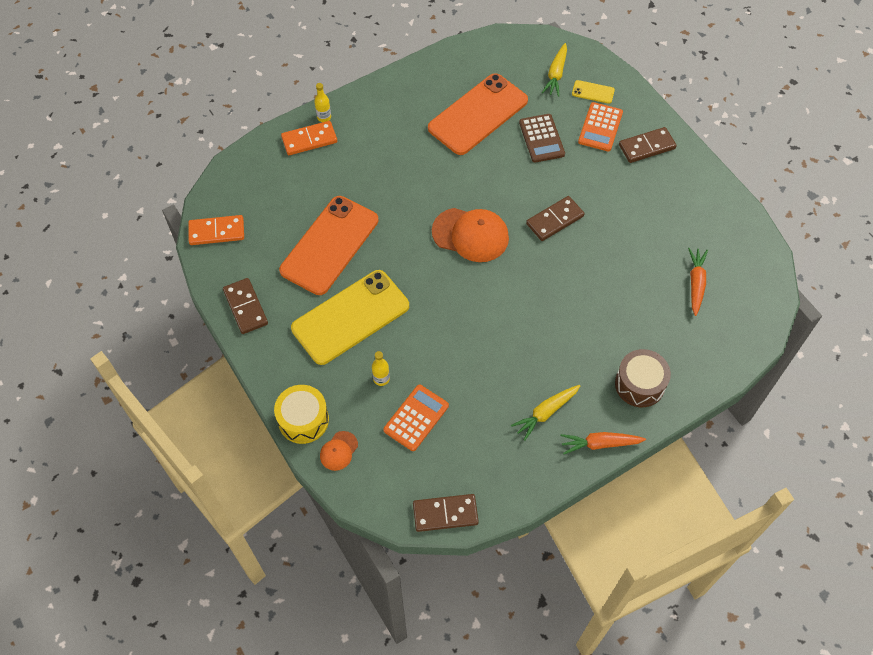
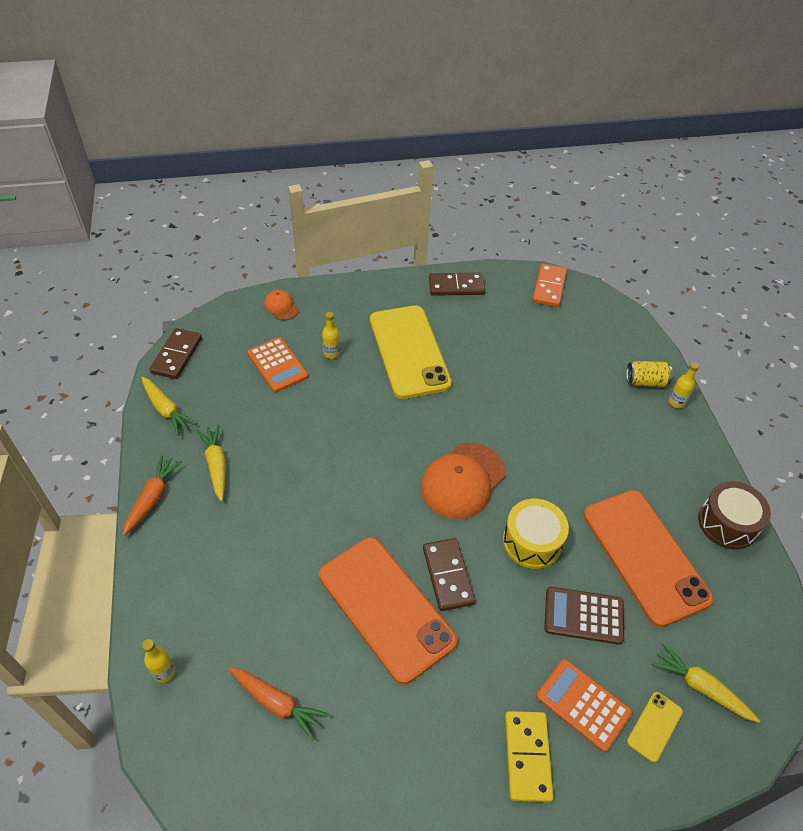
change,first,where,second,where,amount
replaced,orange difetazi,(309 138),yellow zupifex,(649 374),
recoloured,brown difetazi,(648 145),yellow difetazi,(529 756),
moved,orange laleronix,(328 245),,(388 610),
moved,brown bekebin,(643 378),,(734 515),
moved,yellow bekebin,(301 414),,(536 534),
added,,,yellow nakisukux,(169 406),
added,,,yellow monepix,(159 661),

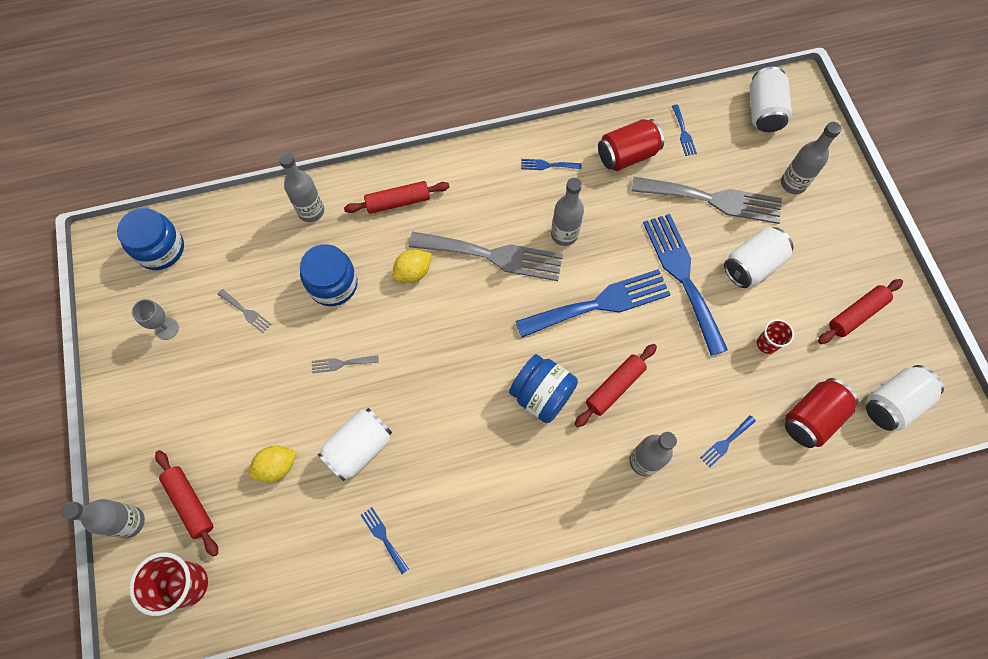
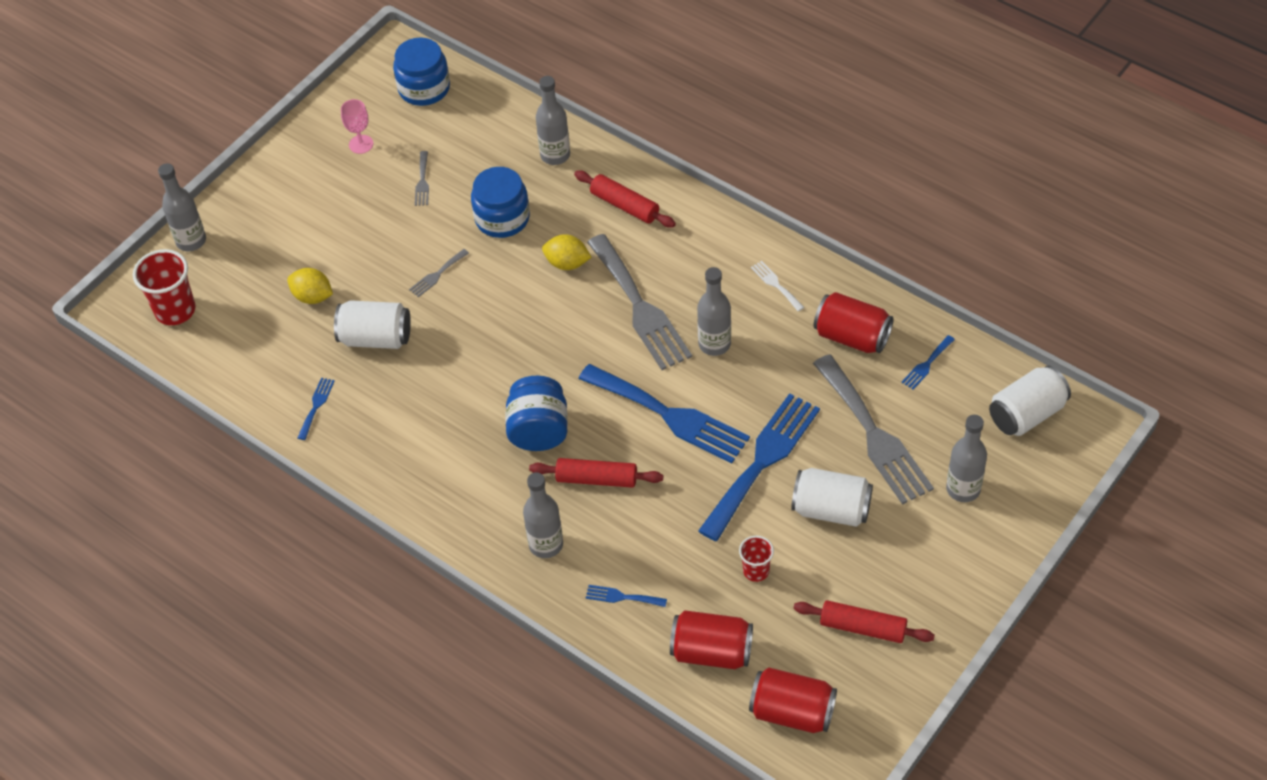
change,first,where,second,where,amount
recoloured,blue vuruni,(551 164),white vuruni,(777 286),
recoloured,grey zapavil,(155 319),pink zapavil,(357 126),
turned,grey vuruni,(345 364),,(439 273),90 degrees counterclockwise
recoloured,white zupifex,(905 398),red zupifex,(793 700),
removed,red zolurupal,(186 503),,,

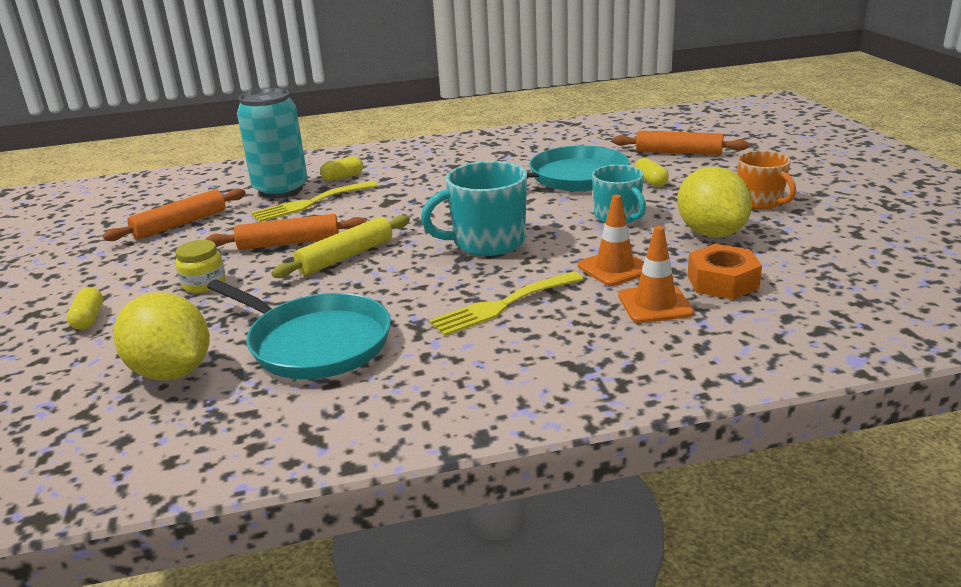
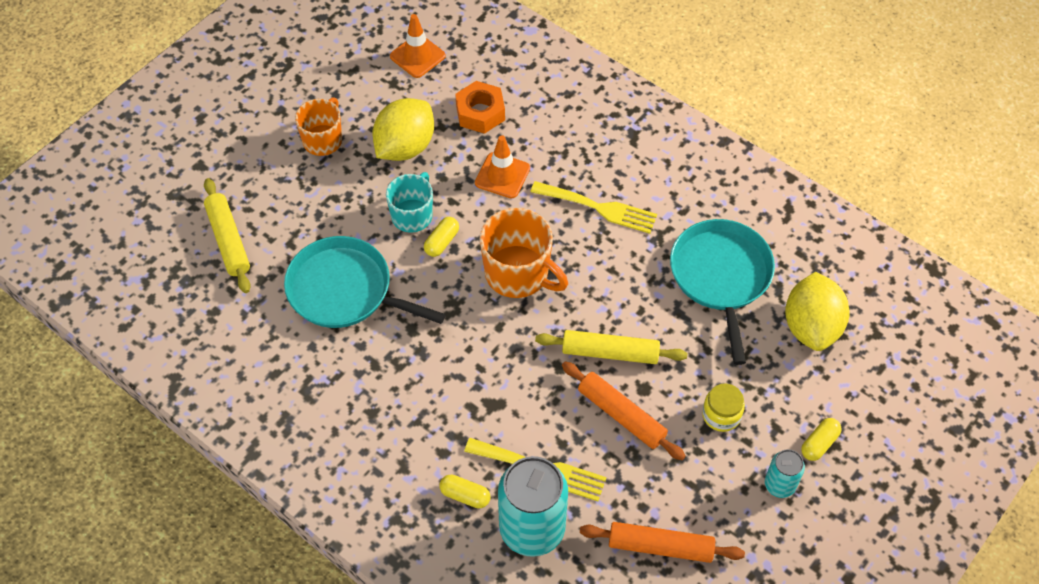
change,first,where,second,where,amount
recoloured,orange zolurupal,(681 143),yellow zolurupal,(227 235),
moved,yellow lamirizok,(651 172),,(441 237),
recoloured,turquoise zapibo,(474 208),orange zapibo,(524 253),
moved,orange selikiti,(656 274),,(418 46),
added,,,turquoise zupifex,(785 473),

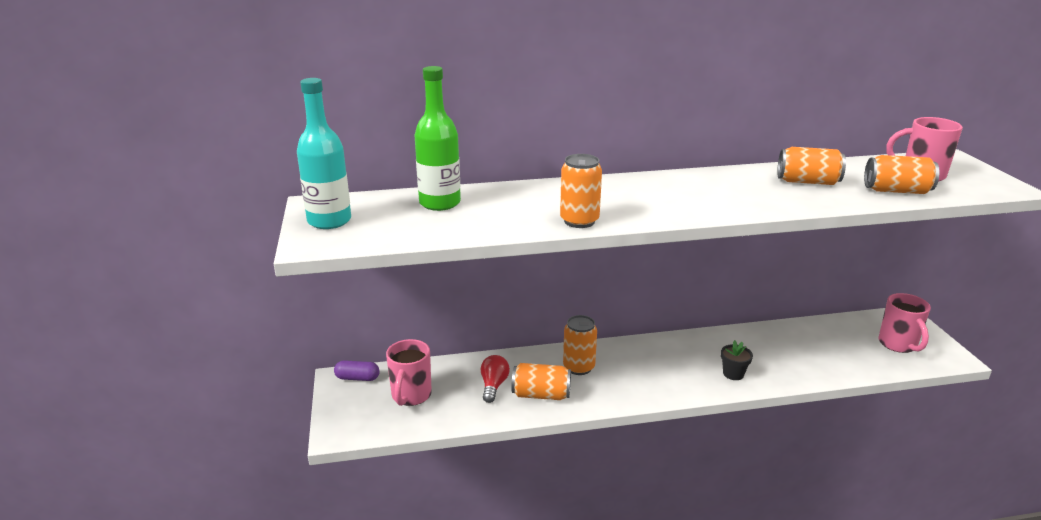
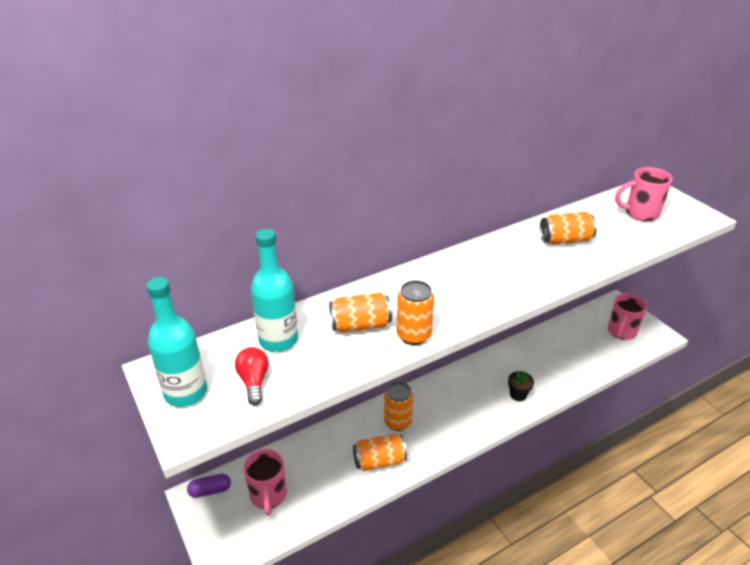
change,first,where,second,where,amount
recoloured,green monepix,(437 138),turquoise monepix,(274 290),
moved,orange zupifex,(901 174),,(360 312),
turned,pink zapibo,(905 323),,(627 317),60 degrees clockwise
moved,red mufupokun,(495 379),,(252 376),

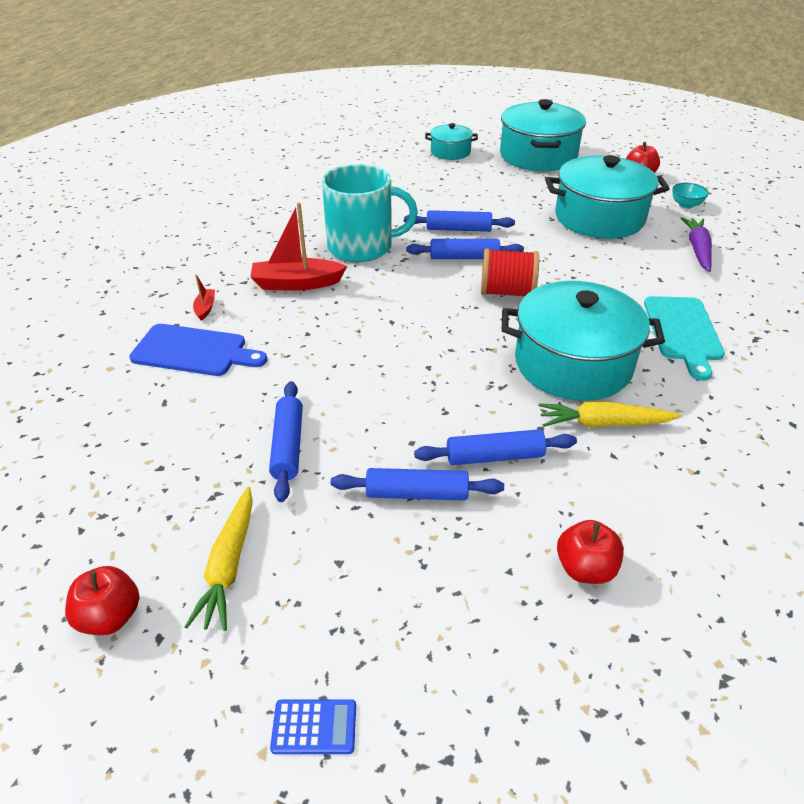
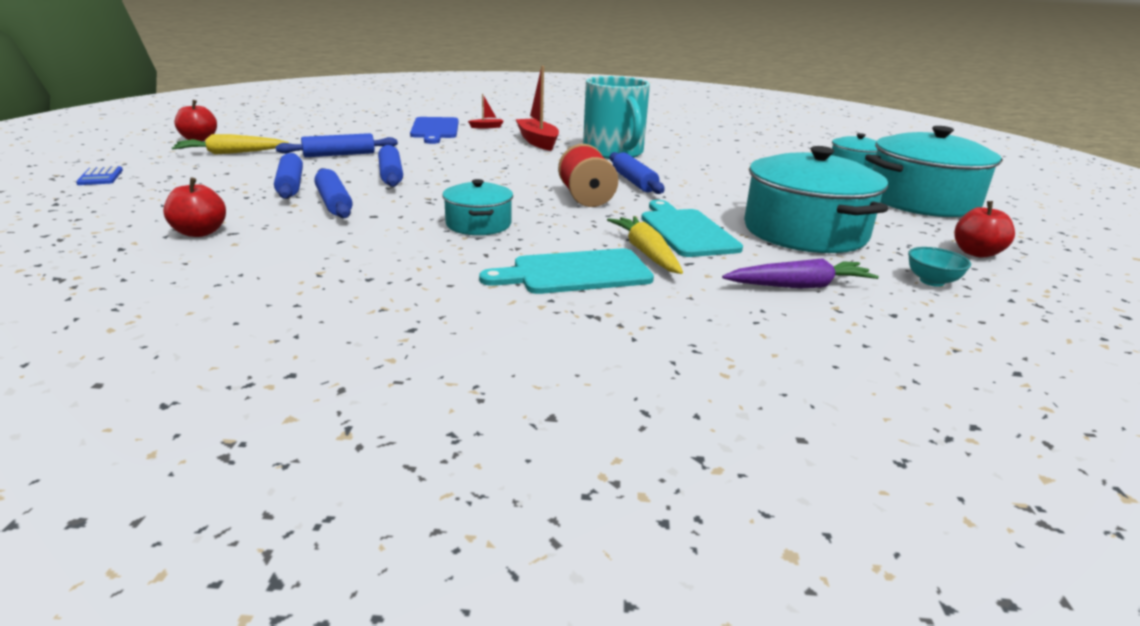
change,first,where,second,where,amount
moved,blue zolurupal,(459 221),,(390 166),
resized,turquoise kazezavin,(583 341),,(477 207),x0.52
moved,yellow nakisukux,(609 414),,(645 245),
added,,,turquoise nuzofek,(692 228),

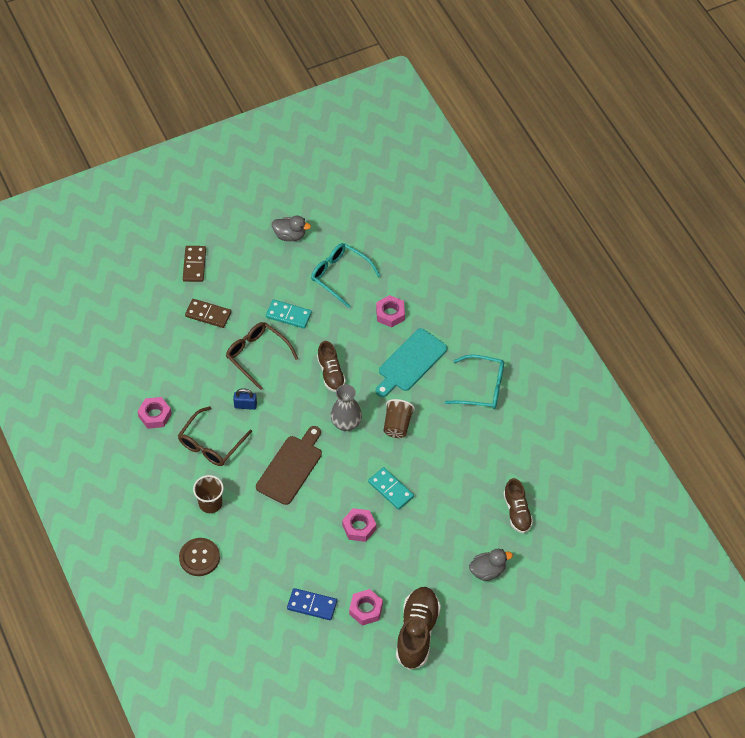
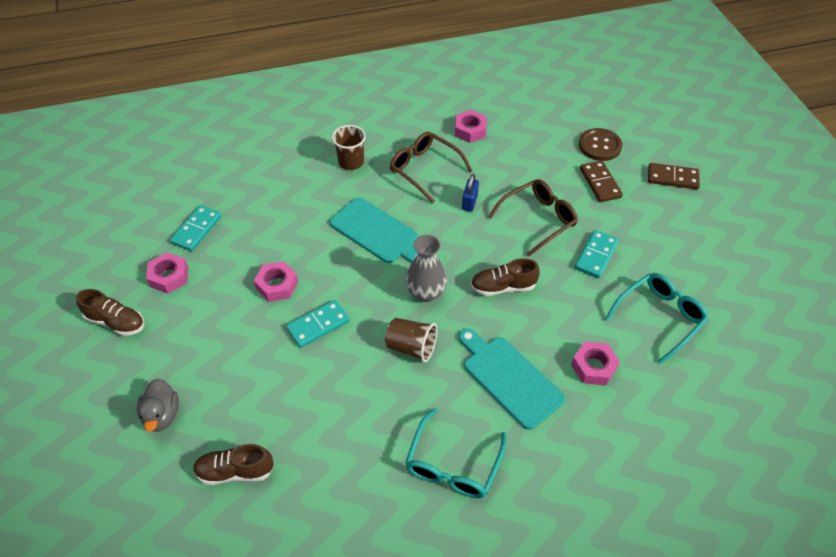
change,first,where,second,where,amount
removed,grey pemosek,(291 228),,,
turned,brown difetazi,(208 313),,(601 181),45 degrees counterclockwise
recoloured,brown nuzofek,(289 465),turquoise nuzofek,(374 230),
moved,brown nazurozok,(199 557),,(600 144),
resized,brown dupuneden,(418 628),,(110 312),x0.63
recoloured,blue difetazi,(312 604),turquoise difetazi,(196 228),

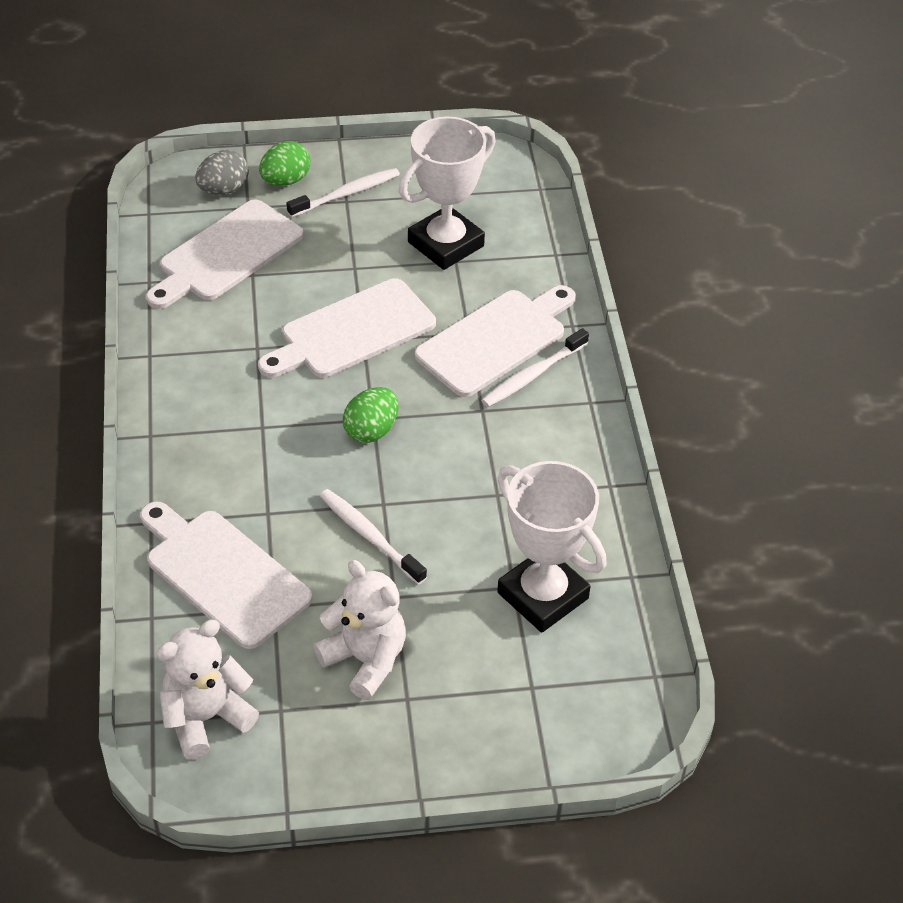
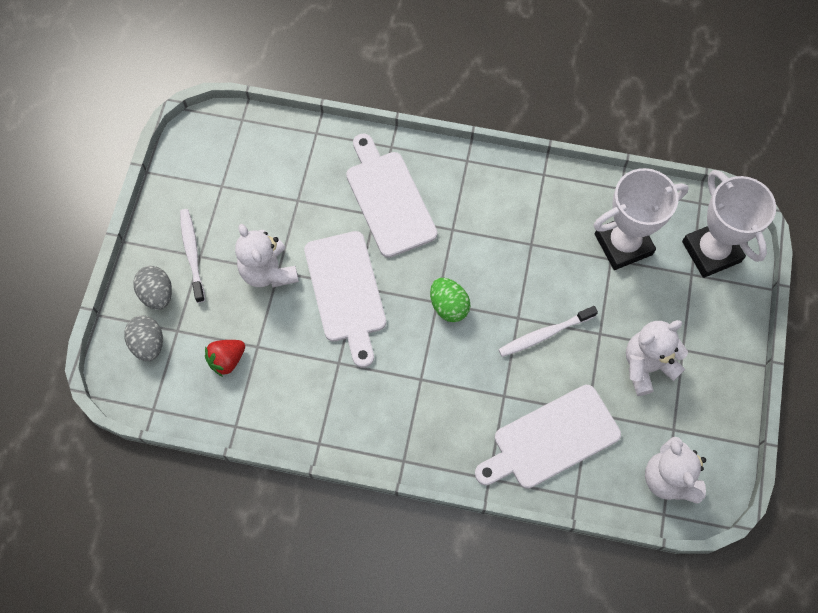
change,first,where,second,where,amount
moved,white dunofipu,(447 193),,(729 224),
recoloured,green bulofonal,(284 163),grey bulofonal,(152 288),
replaced,white nuzofek,(224 254),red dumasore,(225 358),
removed,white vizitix,(535 367),,,
added,,,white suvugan,(267 255),

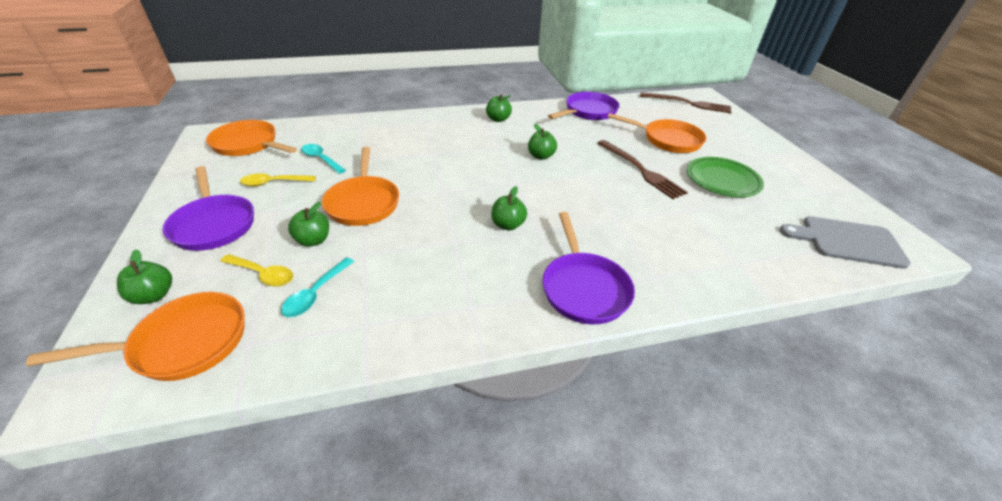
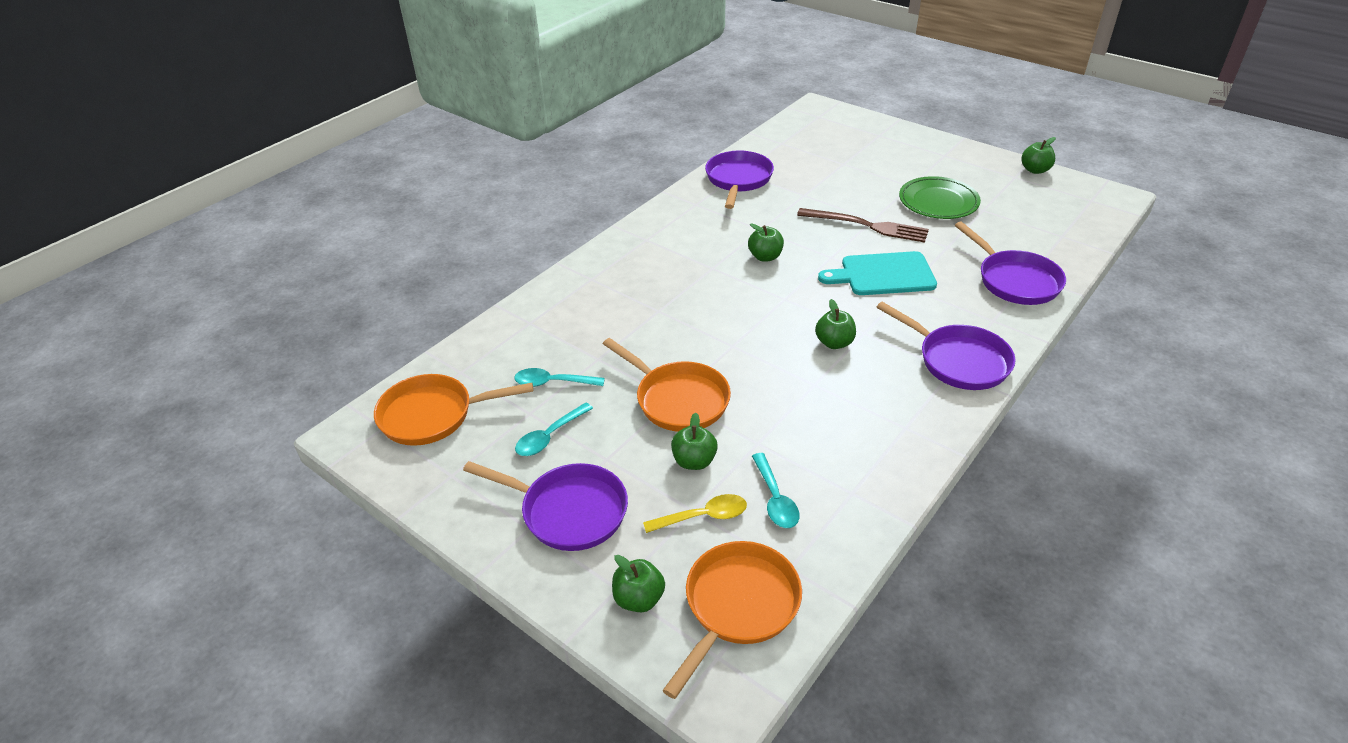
change,first,where,second,where,amount
removed,brown vuruni,(685 102),,,
moved,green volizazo,(499 108),,(1038 155),
removed,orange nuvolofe,(657 133),,,
recoloured,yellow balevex,(278 179),turquoise balevex,(554 429),
removed,grey nuzofek,(845 242),,,
added,,,purple nuvolofe,(1010 263),
added,,,turquoise nuzofek,(877 273),

